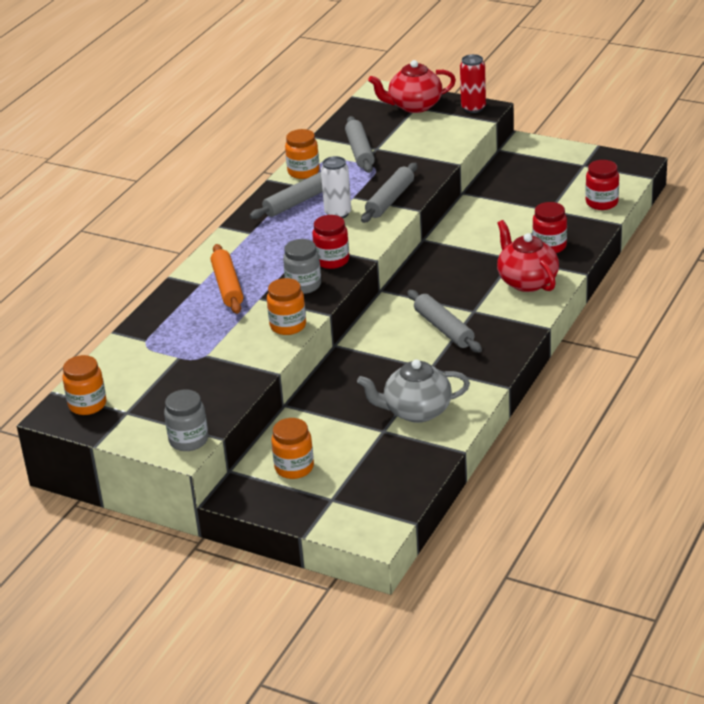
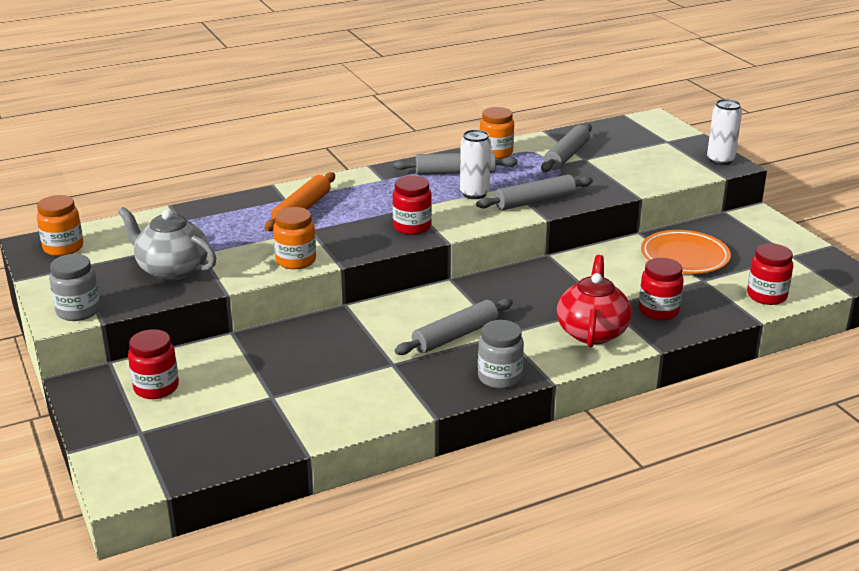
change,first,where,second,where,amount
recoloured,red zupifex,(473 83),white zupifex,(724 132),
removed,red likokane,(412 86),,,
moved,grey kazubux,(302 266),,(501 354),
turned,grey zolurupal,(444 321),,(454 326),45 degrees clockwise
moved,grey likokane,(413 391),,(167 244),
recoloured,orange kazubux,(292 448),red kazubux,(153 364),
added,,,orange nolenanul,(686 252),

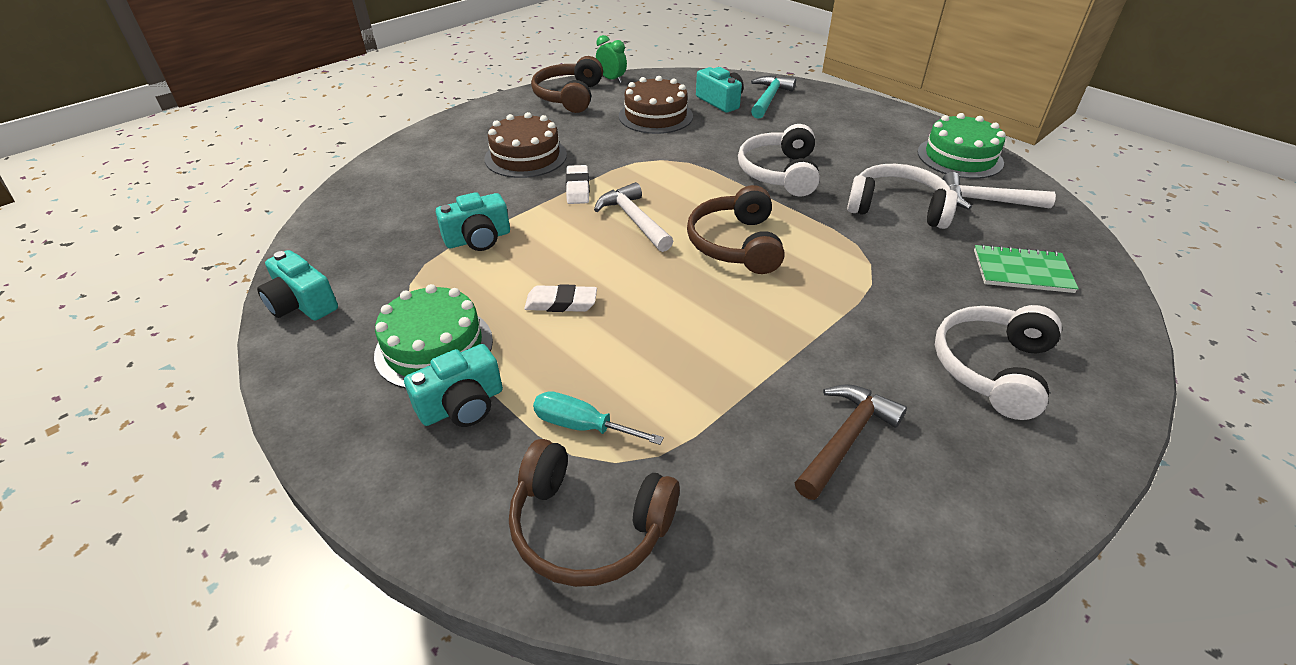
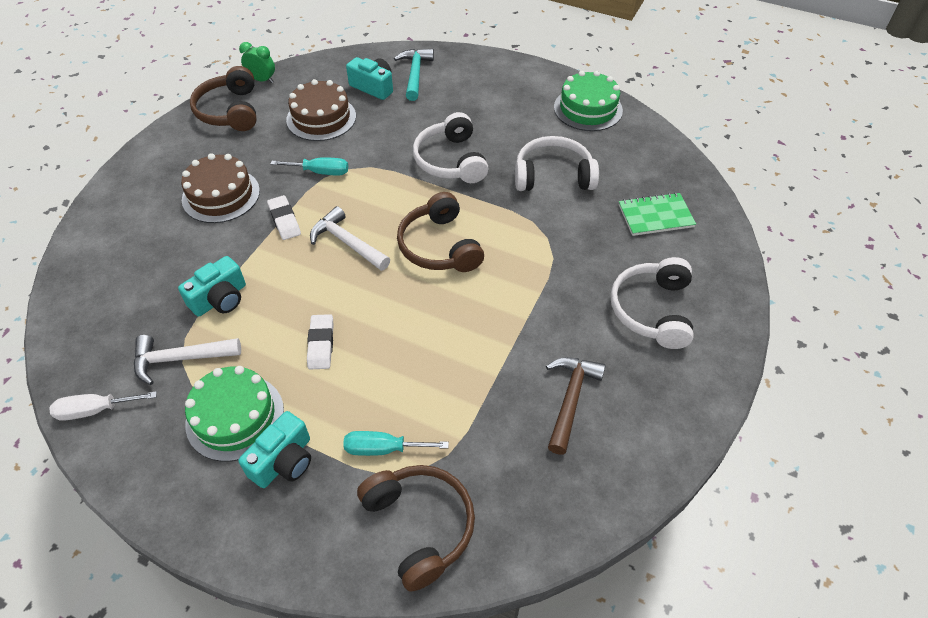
change,first,where,second,where,amount
moved,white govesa,(999 191),,(187 360),
replaced,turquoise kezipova,(297 285),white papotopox,(103 406),
turned,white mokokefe,(560 298),,(320 342),75 degrees counterclockwise
turned,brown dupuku,(594 513),,(416 528),120 degrees counterclockwise
added,,,turquoise papotopox,(309 166),

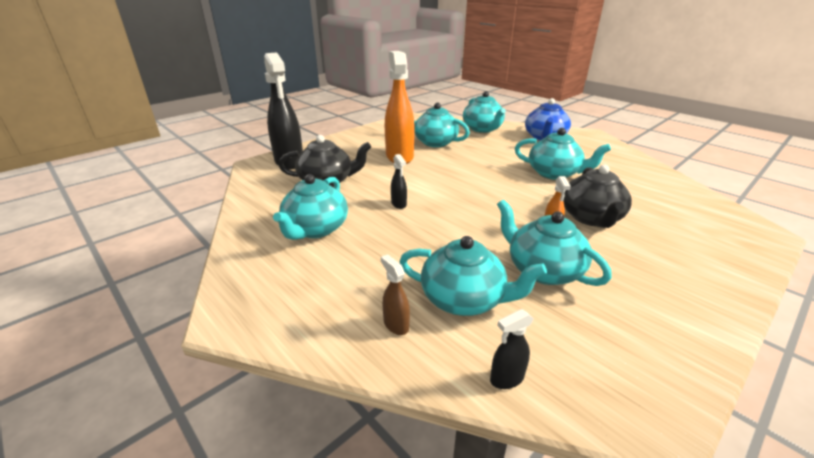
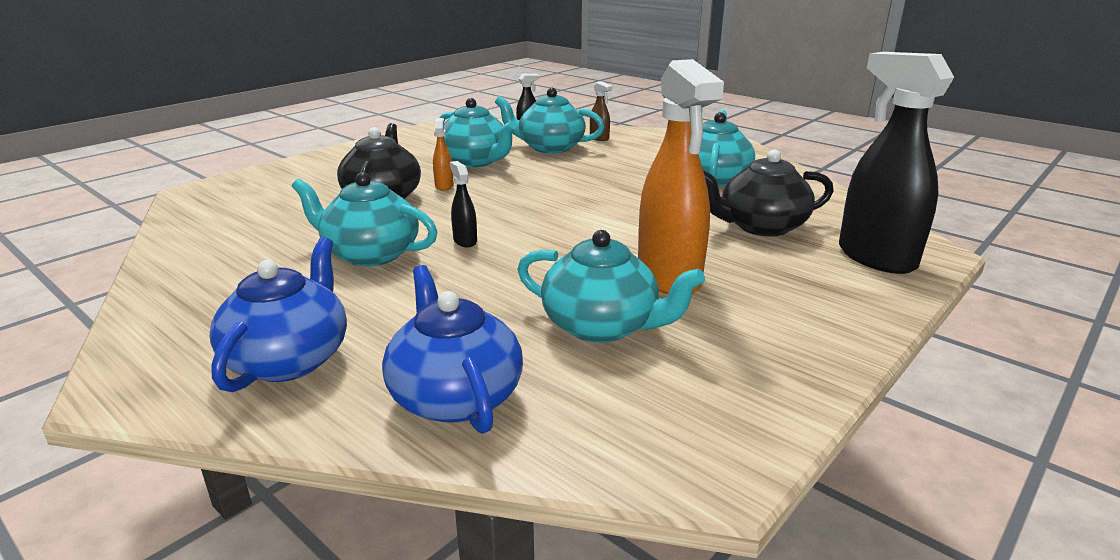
change,first,where,second,where,amount
recoloured,turquoise likokane,(484 112),blue likokane,(452 349),
moved,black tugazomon,(399 181),,(463 204),

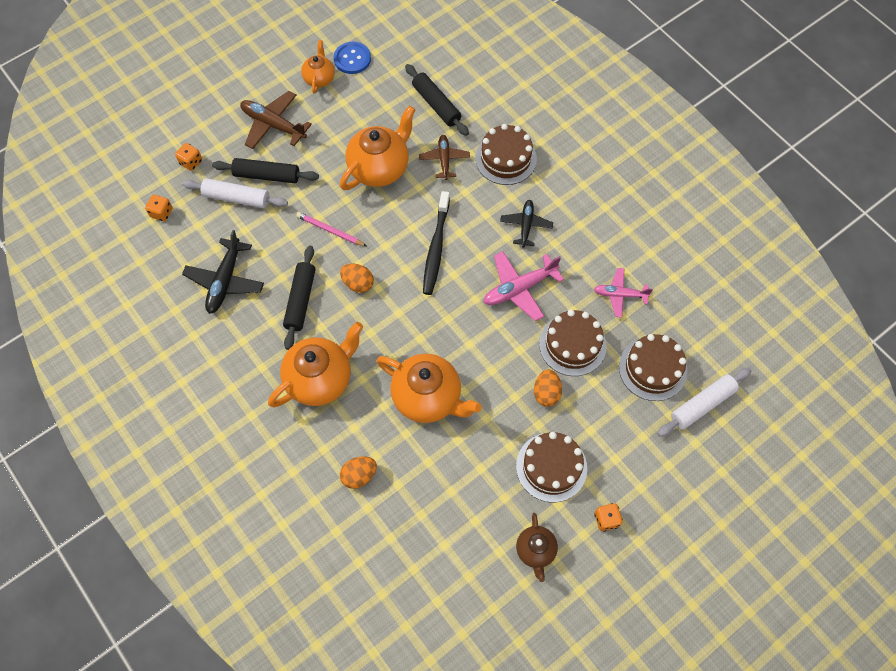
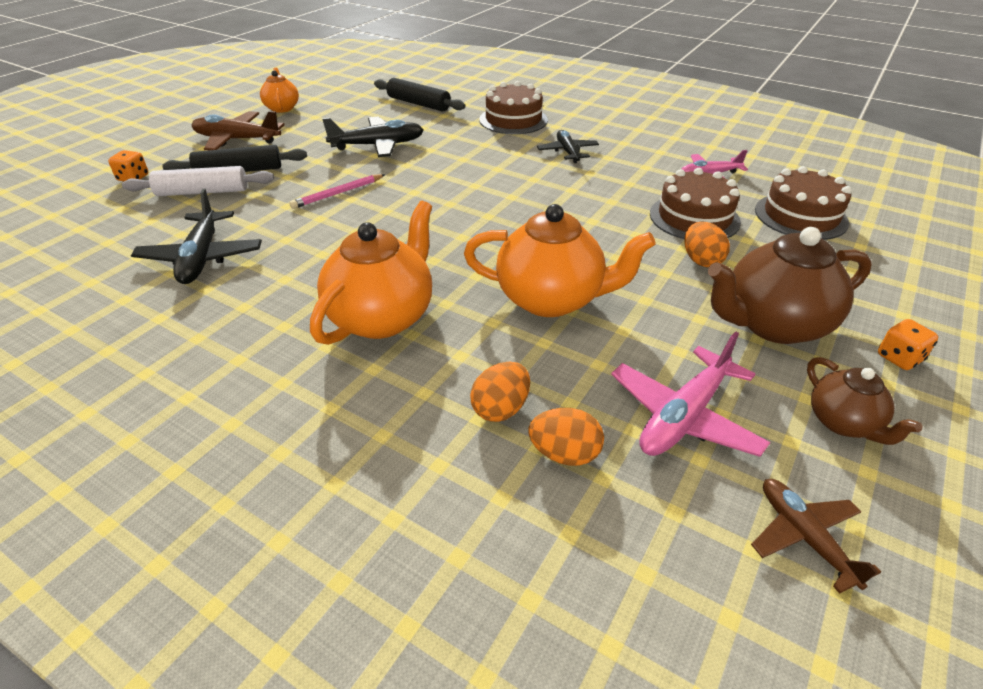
change,first,where,second,where,amount
removed,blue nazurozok,(352 58),,,
replaced,orange likokane,(378 148),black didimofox,(372 136),
moved,brown didimofox,(444 157),,(816 536),
removed,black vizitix,(436 243),,,
removed,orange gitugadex,(159 208),,,
turned,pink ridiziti,(331 229),,(337 191),45 degrees counterclockwise
removed,black zolurupal,(299 297),,,
moved,pink didimofox,(524 286),,(690 394),
moved,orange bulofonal,(357 278),,(566 437),
removed,white zolurupal,(704 402),,,
replaced,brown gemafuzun,(551 467),brown likokane,(790 285),

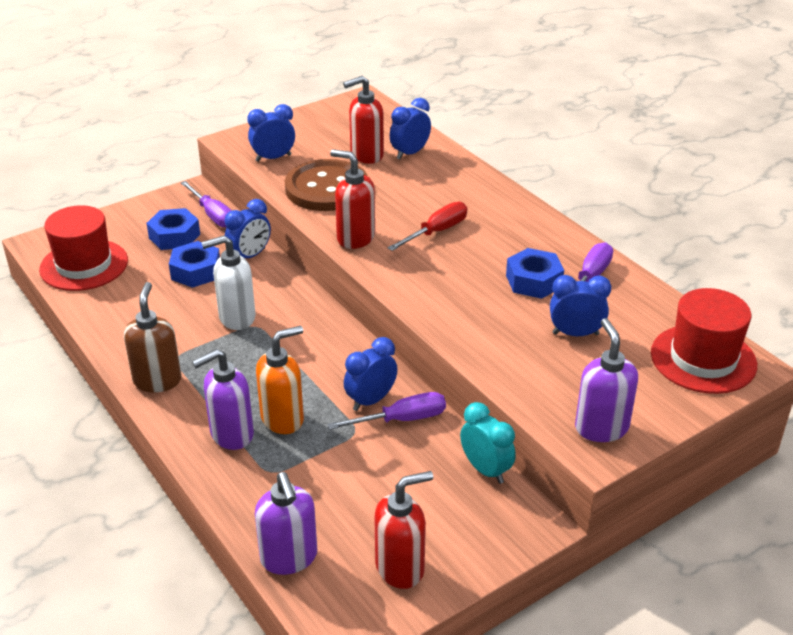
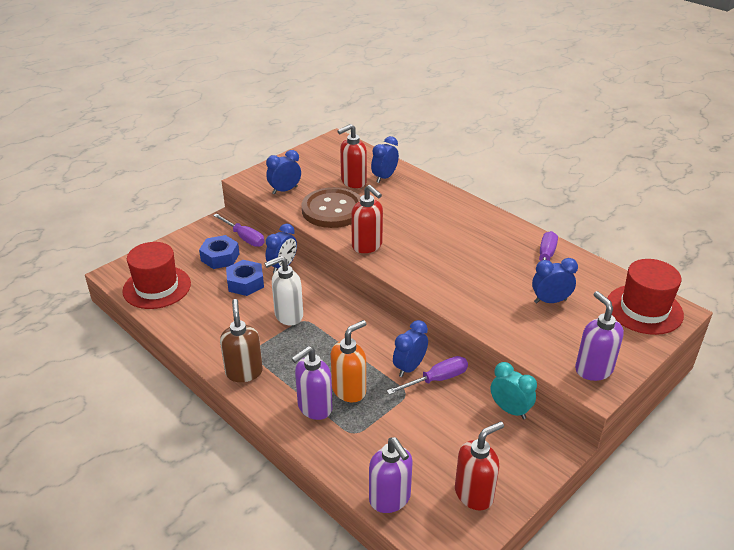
change,first,where,second,where,amount
turned,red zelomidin,(352 199),,(367 219),150 degrees counterclockwise
removed,red papotopox,(427 226),,,
removed,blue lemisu,(535 273),,,

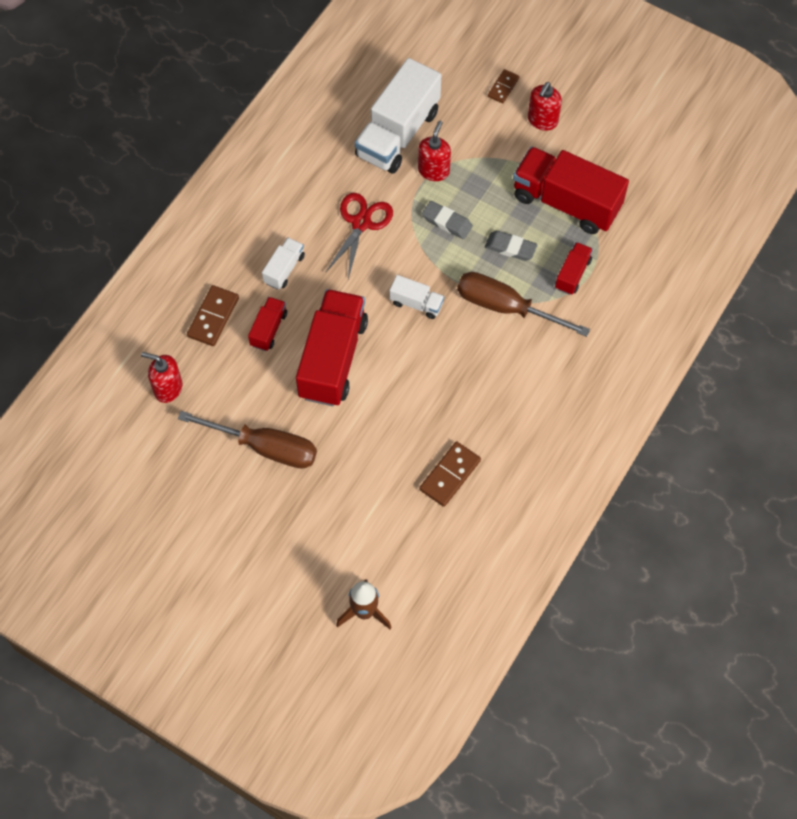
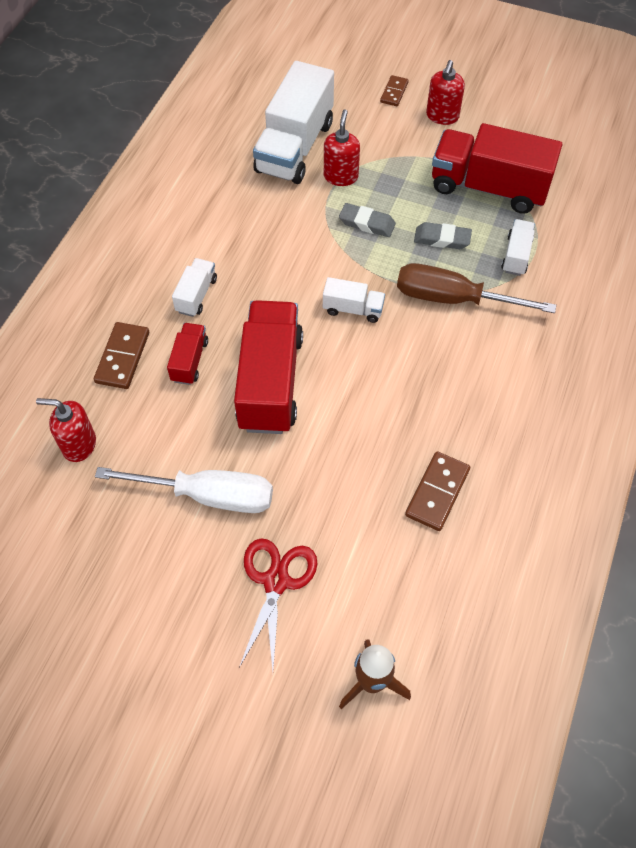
change,first,where,second,where,amount
moved,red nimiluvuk,(359 236),,(278 604),
recoloured,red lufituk,(574 268),white lufituk,(518 247),
recoloured,brown papotopox,(247 440),white papotopox,(184 490),

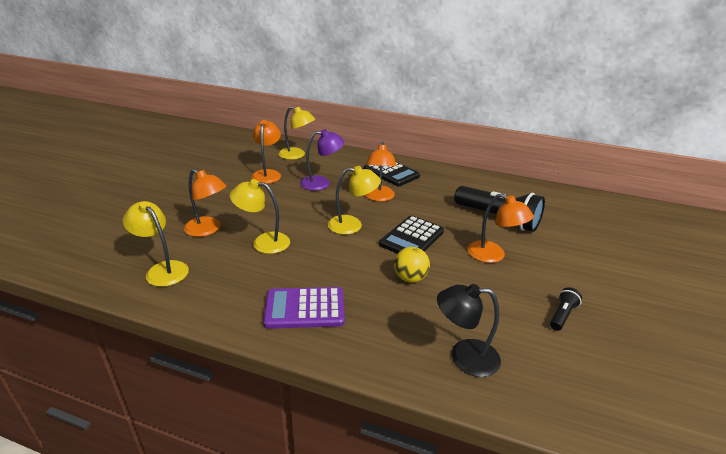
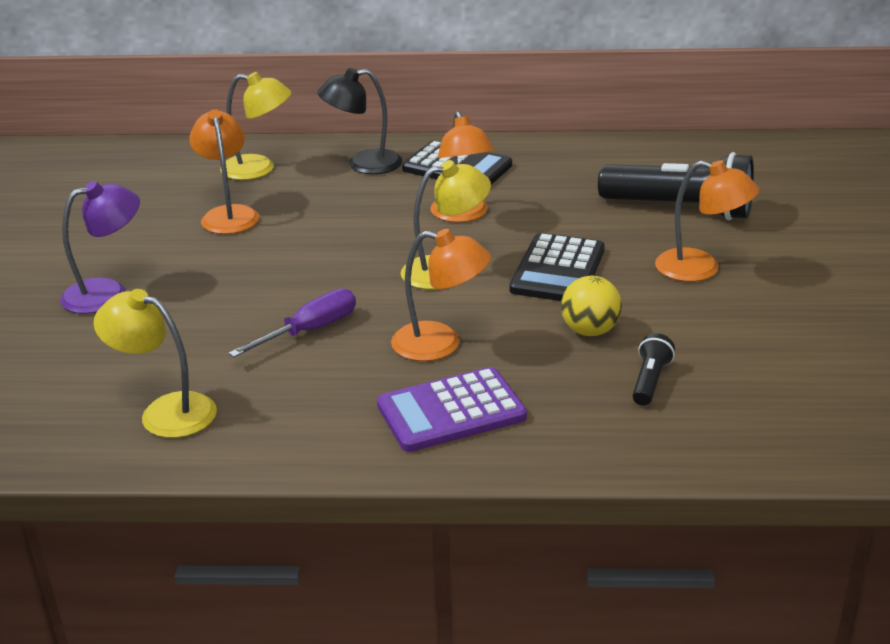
change,first,where,second,where,amount
moved,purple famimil,(322 160),,(100 247),
moved,orange famimil,(205 203),,(441 295),
replaced,yellow famimil,(260 216),purple papotopox,(292 323),
moved,black famimil,(469 330),,(359 121),
moved,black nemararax,(566 309),,(653 369),

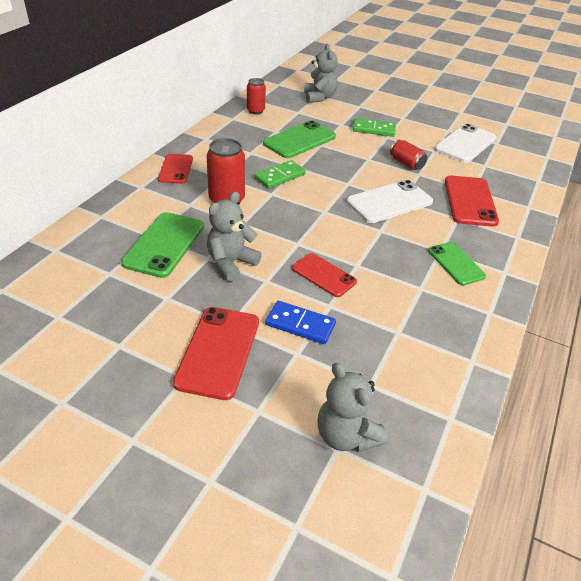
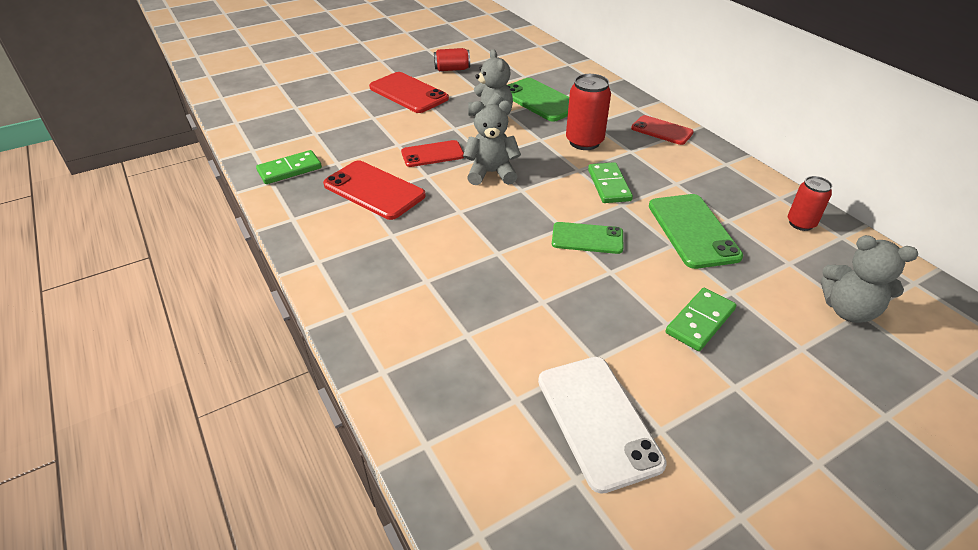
change,first,where,second,where,amount
moved,red zupifex,(408 155),,(452 59),
moved,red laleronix,(472 201),,(374 190),
removed,white laleronix,(390 201),,,
moved,green laleronix,(457 263),,(587 238),
removed,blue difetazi,(300 322),,,
moved,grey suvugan,(352 407),,(492 143),
added,,,green difetazi,(289 167),

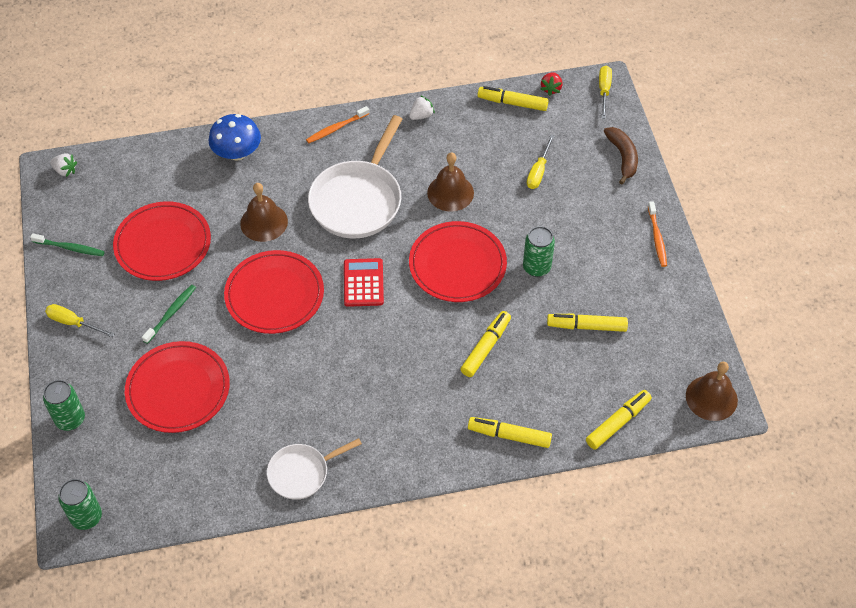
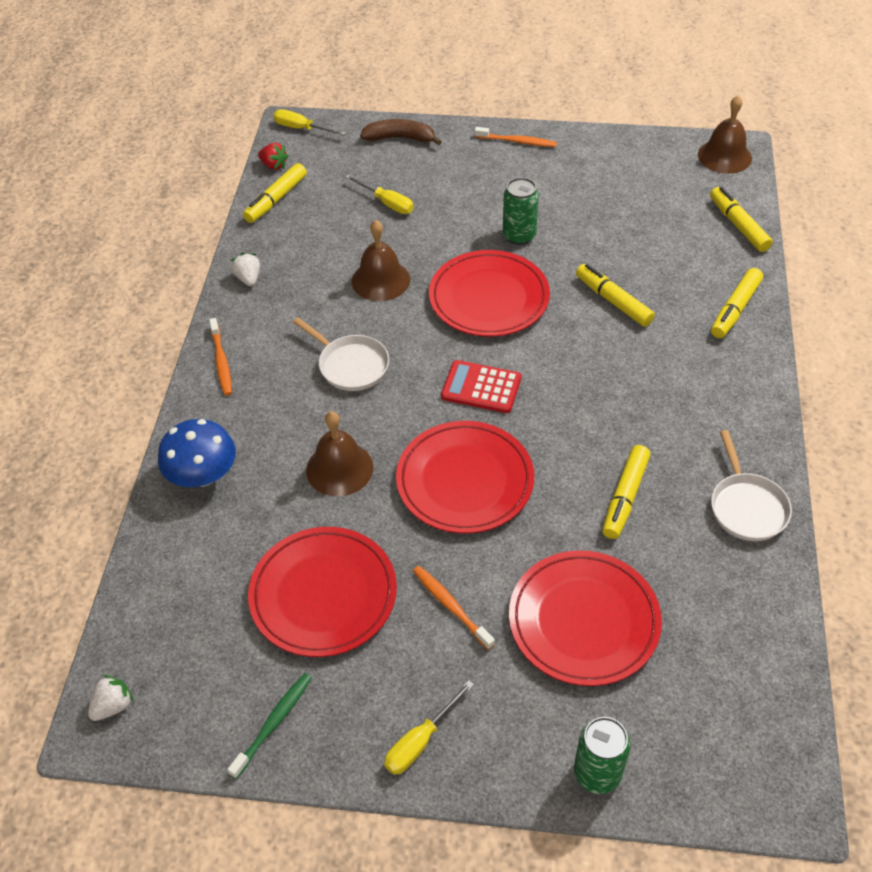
change,first,where,second,where,amount
resized,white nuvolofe,(355 177),,(341 354),x0.57
recoloured,green vizitix,(169 314),orange vizitix,(454 608),
moved,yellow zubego,(587 323),,(626 492),
removed,green zupifex,(80 504),,,

